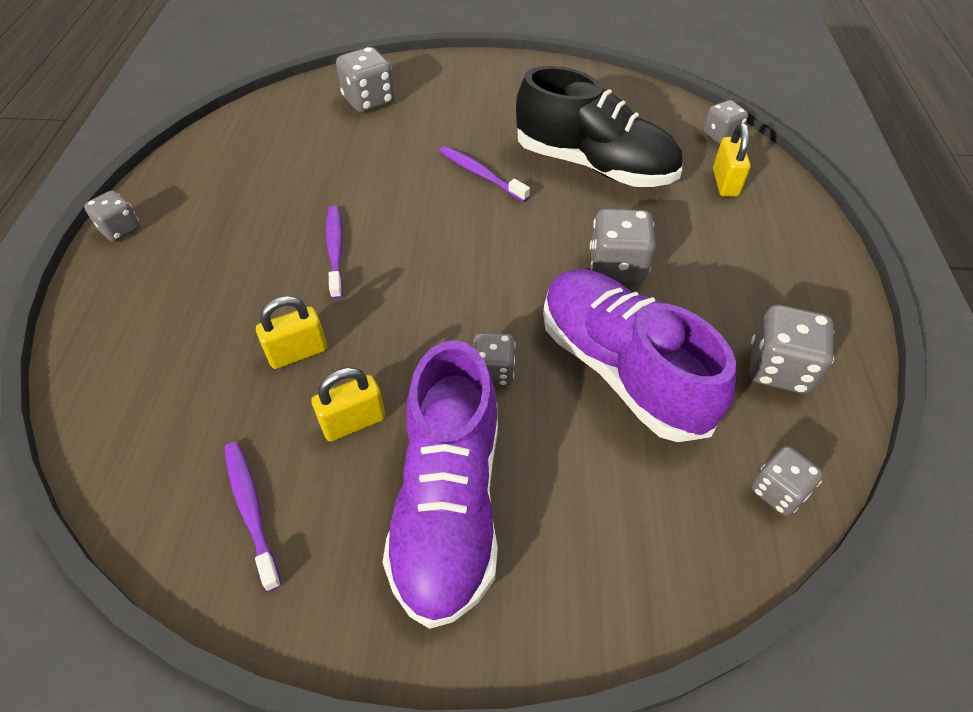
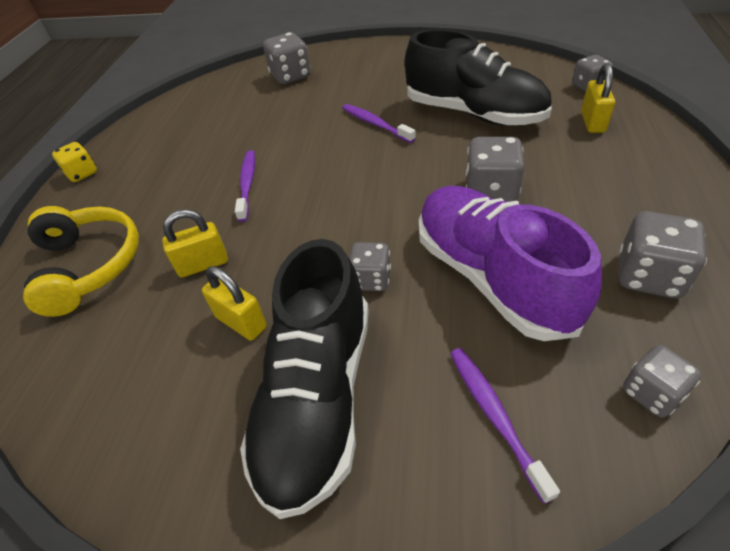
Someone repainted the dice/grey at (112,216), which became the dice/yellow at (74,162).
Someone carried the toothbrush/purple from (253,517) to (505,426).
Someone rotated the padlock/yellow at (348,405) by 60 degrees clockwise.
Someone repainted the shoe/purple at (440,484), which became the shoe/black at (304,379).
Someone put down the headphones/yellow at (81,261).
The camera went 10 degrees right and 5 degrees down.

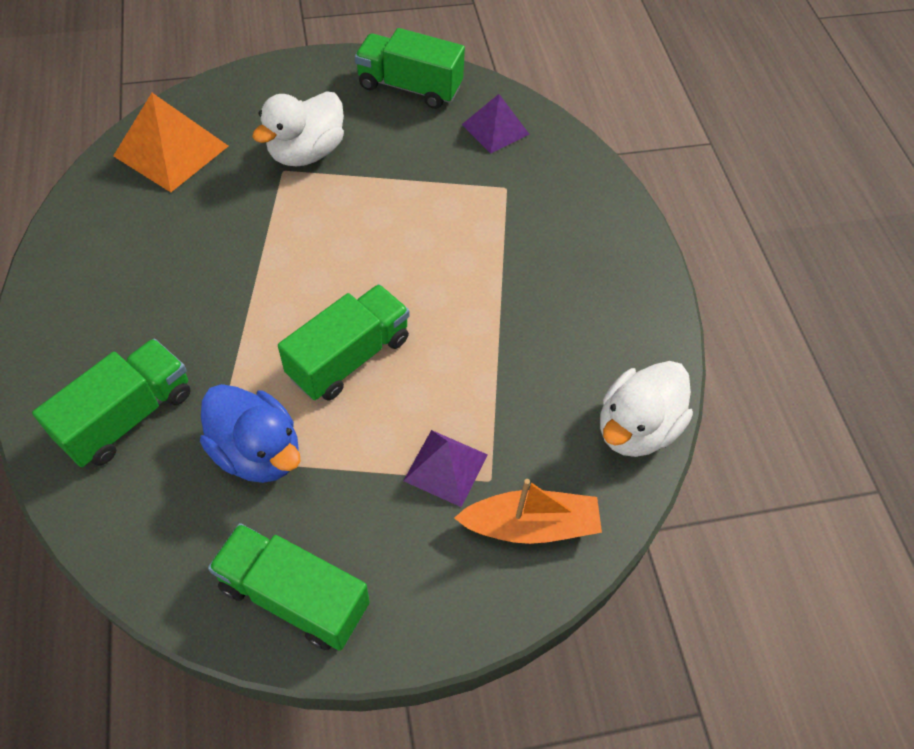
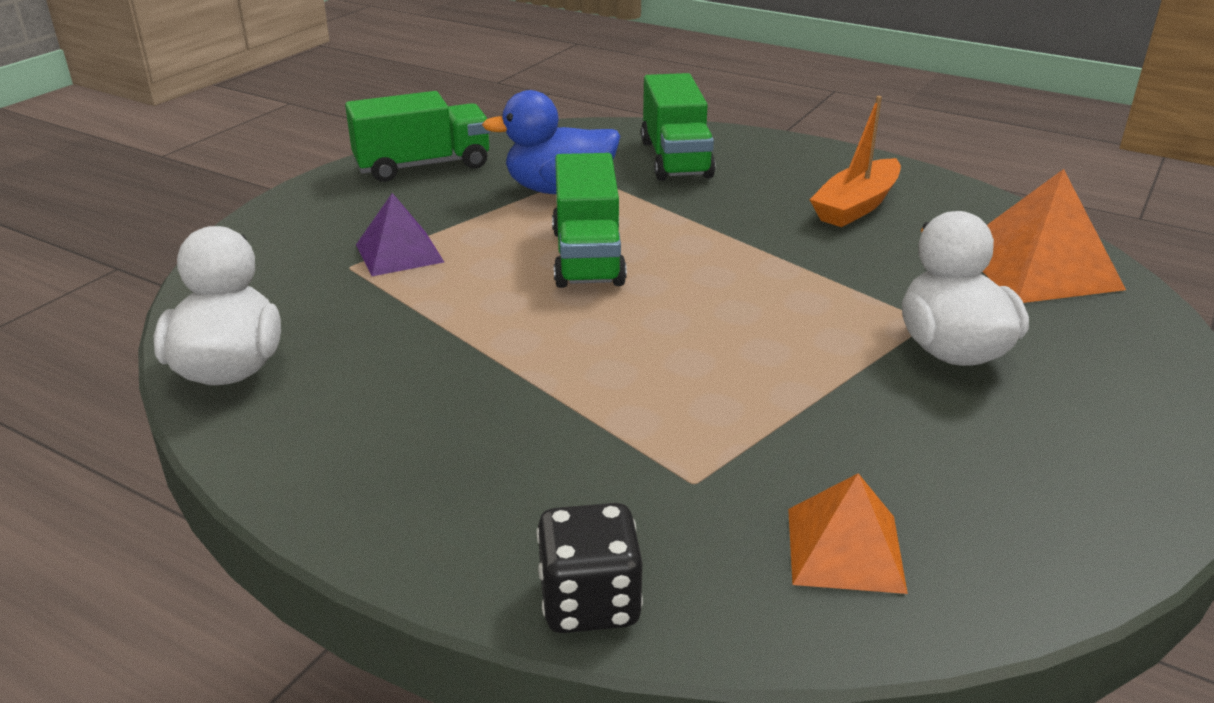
Someone took away the truck/green at (410,68).
Someone carried the boat/orange from (528,511) to (855,161).
Someone repainted the pyramid/purple at (495,124), which became the pyramid/orange at (848,533).
Someone put down the dice/black at (589,568).
The camera went 135 degrees right and 25 degrees down.

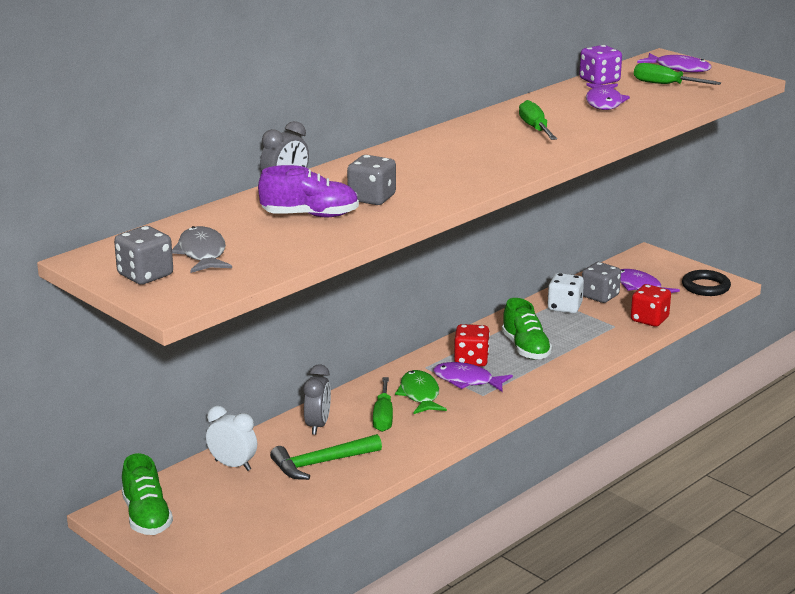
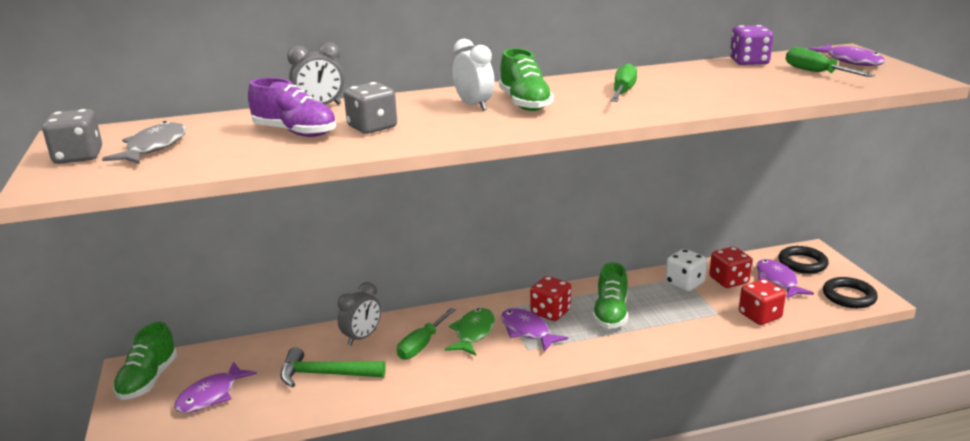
Someone carried the clock/white from (231,438) to (474,75).
Someone repainted the dice/grey at (601,282), which became the dice/red at (730,267).
Someone carried the fish/purple from (608,96) to (215,387).
Someone put down the shoe/green at (526,79).
Someone put down the ring/black at (803,260).
The camera went 30 degrees right and 0 degrees up.

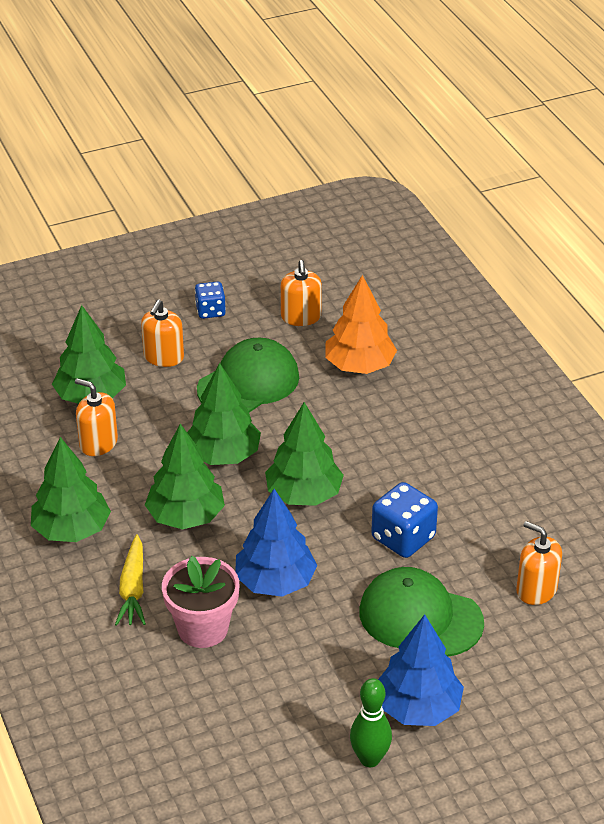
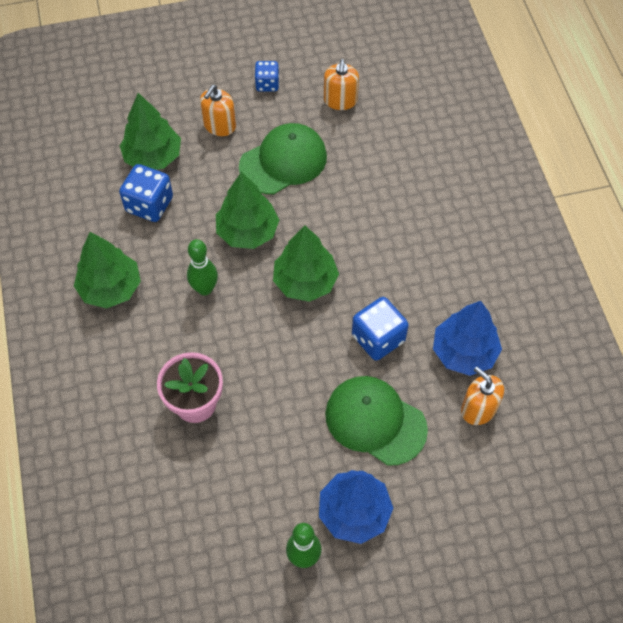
Someone swapped the soap dispenser/orange at (96,417) for the dice/blue at (146,193).
Someone took away the carrot/yellow at (130,580).
Someone swapped the tree/green at (185,476) for the bowling pin/green at (202,267).
Someone carried the tree/blue from (276,543) to (467,338).
Someone took away the tree/orange at (361,324).
The camera went 10 degrees right and 20 degrees up.

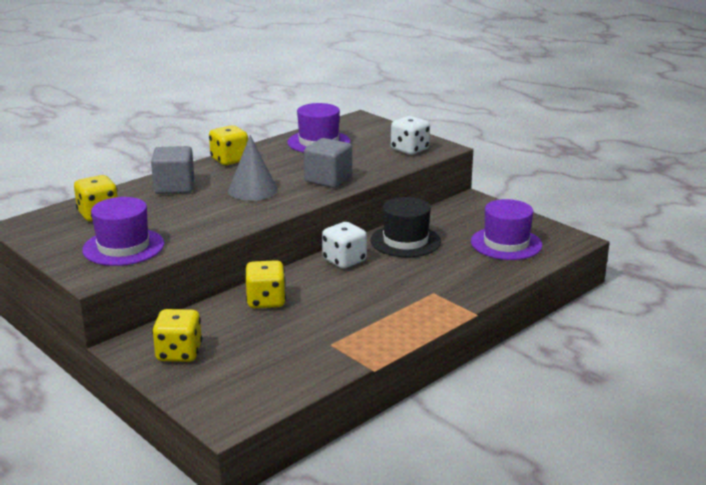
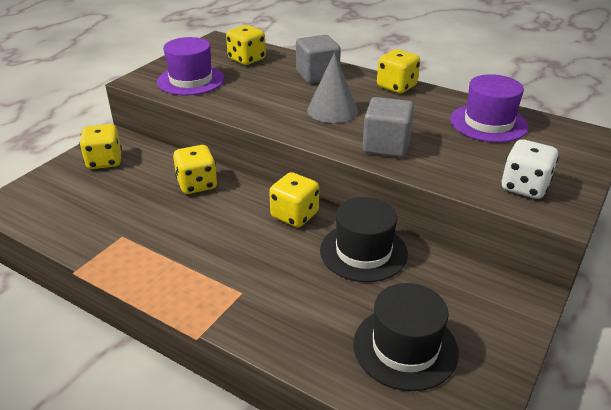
Someone repainted the dice/white at (344,245), which became the dice/yellow at (294,199).
Someone repainted the hat/purple at (506,229), which became the hat/black at (406,337).
The camera went 75 degrees right and 10 degrees up.

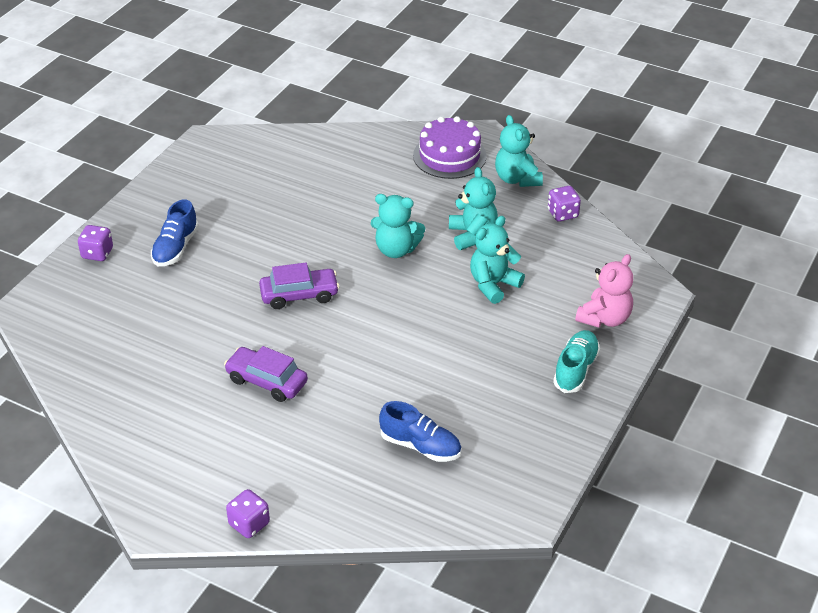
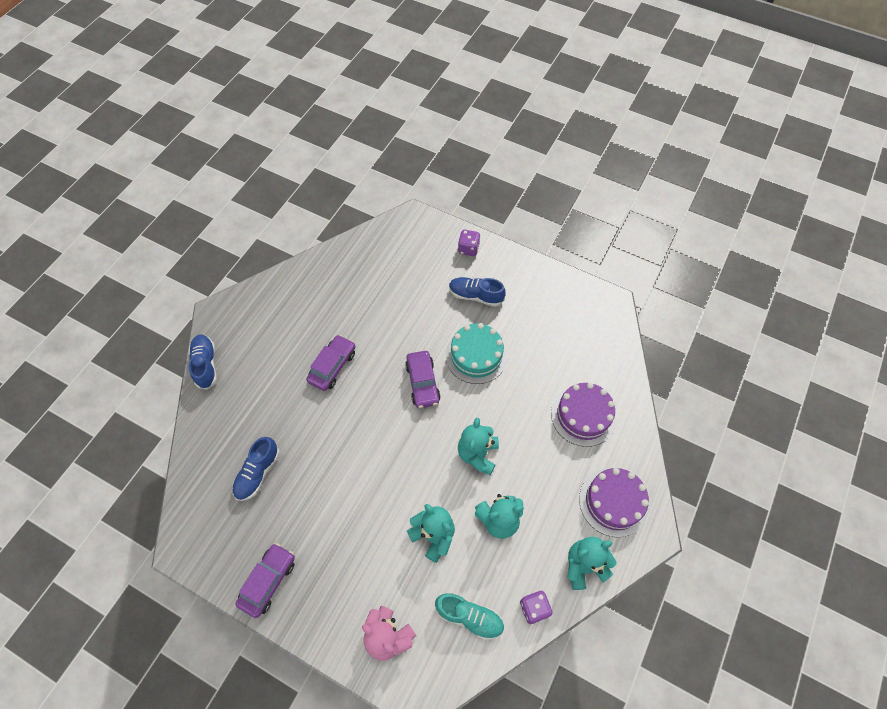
Someone swapped the dice/purple at (248,513) for the shoe/blue at (203,362).
Someone carried the shoe/turquoise from (576,361) to (469,616).
Someone put down the car/purple at (265,580).
Someone put down the cake/turquoise at (476,353).
Someone put down the cake/purple at (583,415).
The camera went 90 degrees right and 20 degrees up.

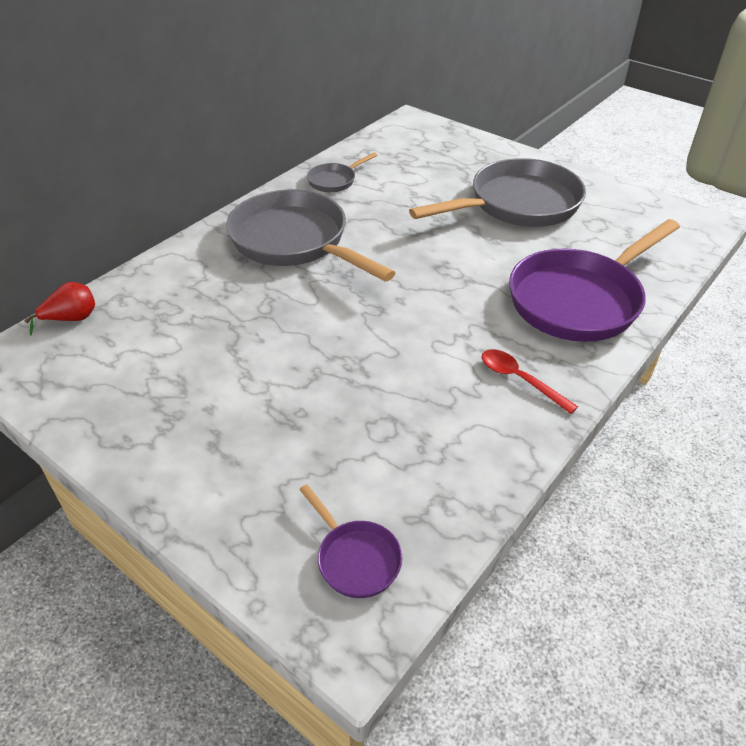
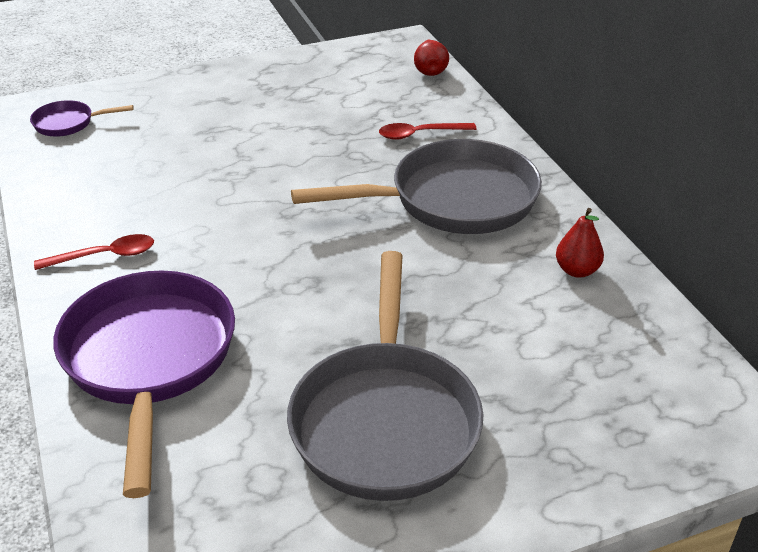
Someone swapped the pan/grey at (342,172) for the pear/red at (580,243).
Someone put down the spoon/red at (428,131).
The camera went 120 degrees right and 5 degrees down.

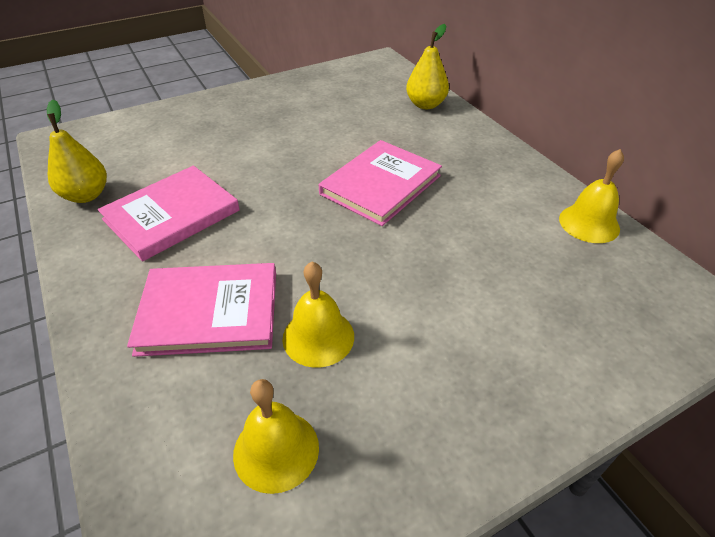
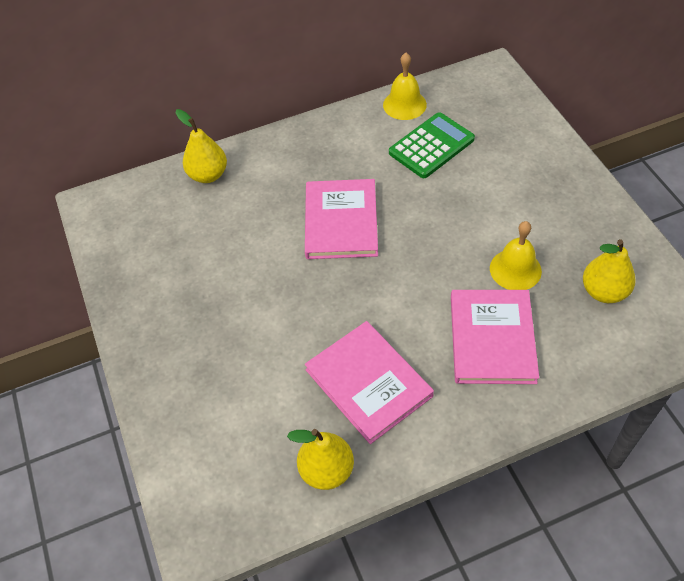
Someone swapped the bell/yellow at (276,436) for the pear/yellow at (609,271).
Someone rotated the book/pink at (380,183) by 45 degrees clockwise.
Someone put down the calculator/green at (432,145).
The camera went 80 degrees left and 10 degrees up.

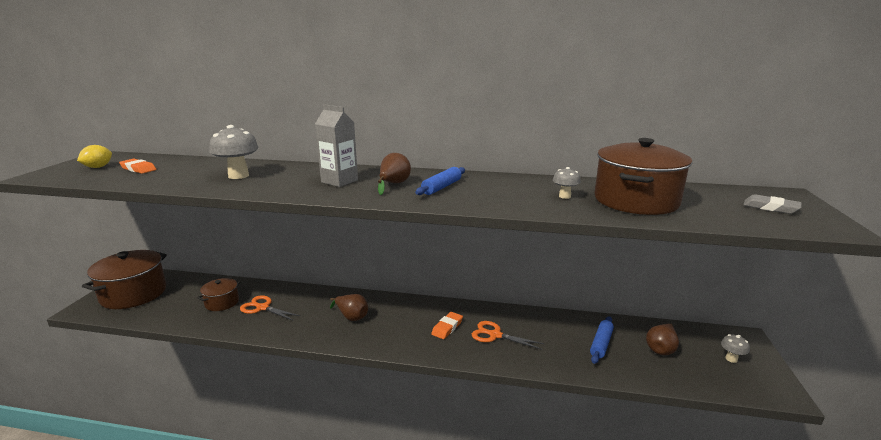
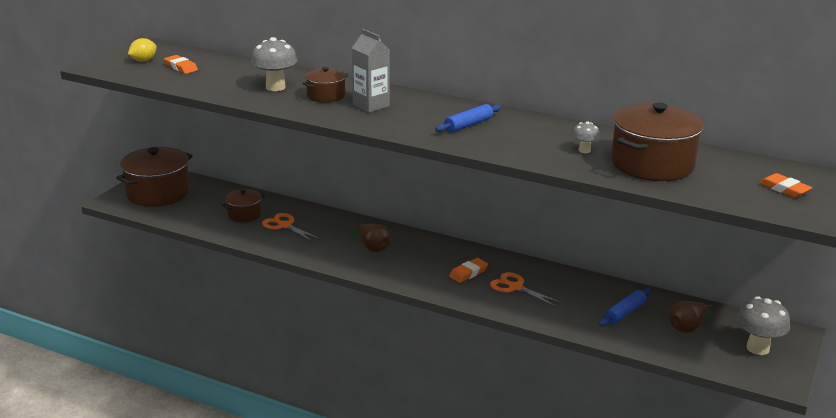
Someone took away the pear/brown at (394,174).
Someone scaled the mushroom/grey at (735,348) by 1.88.
Someone repainted the eraser/grey at (772,204), which became the eraser/orange at (786,185).
Someone put down the pot/brown at (325,85).
The camera went 15 degrees right and 5 degrees up.

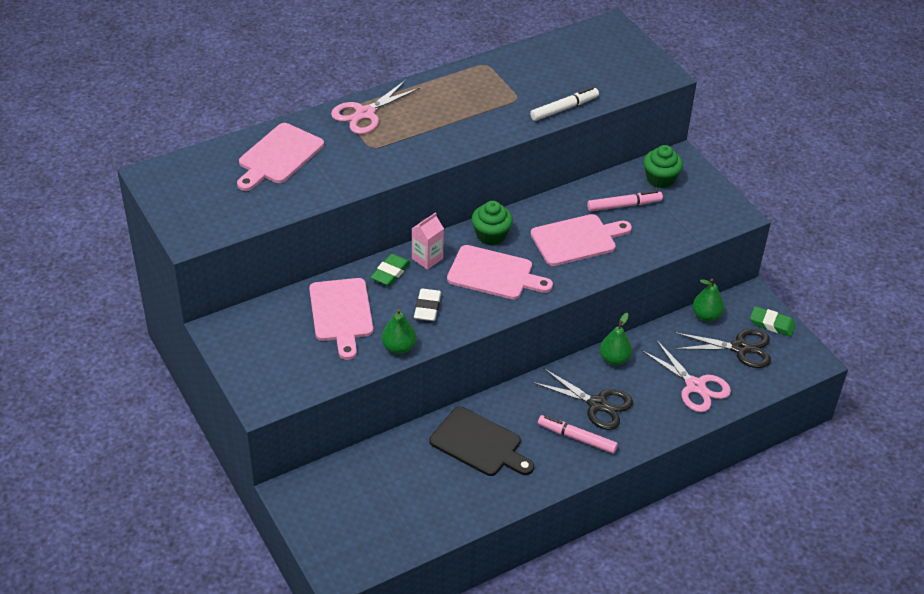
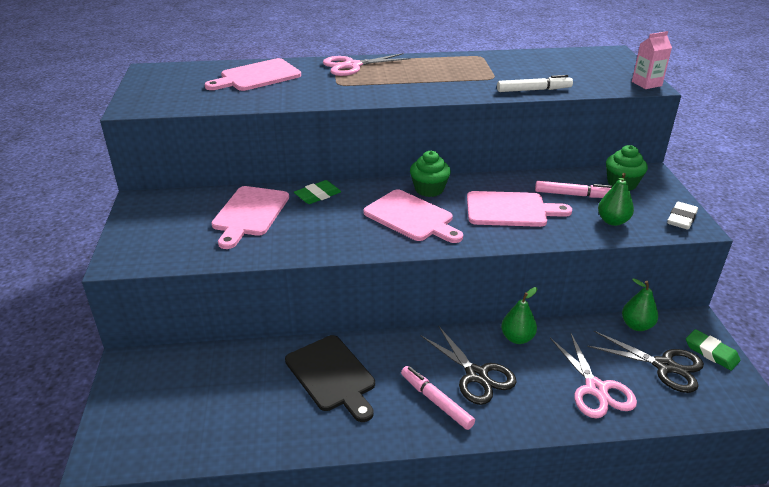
Someone carried the pear/green from (399,331) to (616,199).
Someone carried the carton/pink from (427,241) to (652,60).
Someone carried the eraser/white from (427,304) to (682,216).
The camera went 25 degrees right and 10 degrees down.

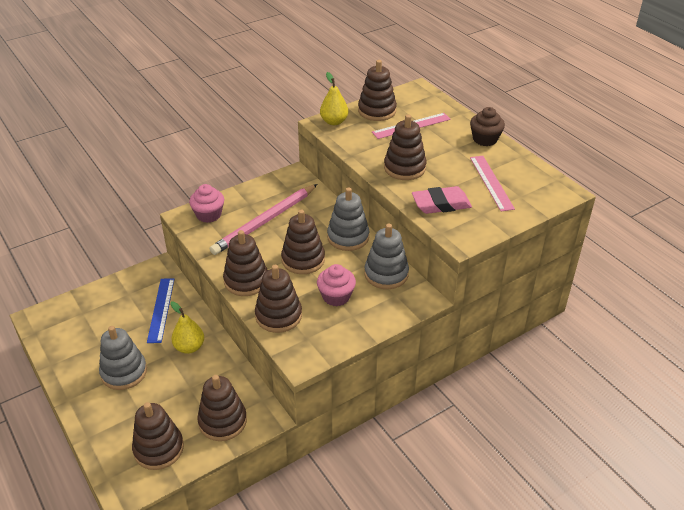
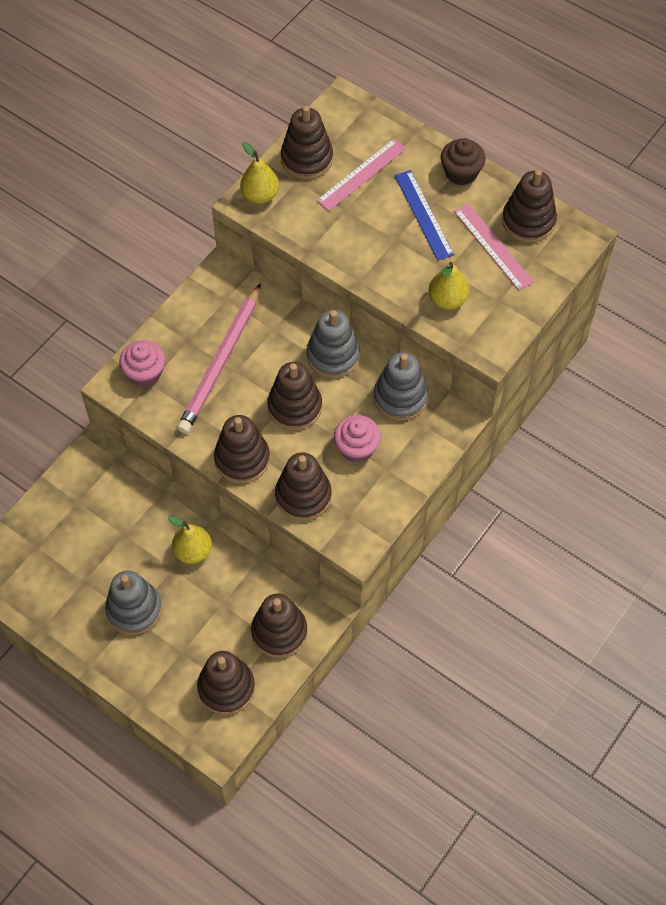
Someone carried the ruler/blue from (160,311) to (424,215).
Someone carried the stacking toy/brown from (405,147) to (529,206).
Someone swapped the eraser/pink at (442,200) for the pear/yellow at (449,286).
The camera went 20 degrees left and 20 degrees up.

